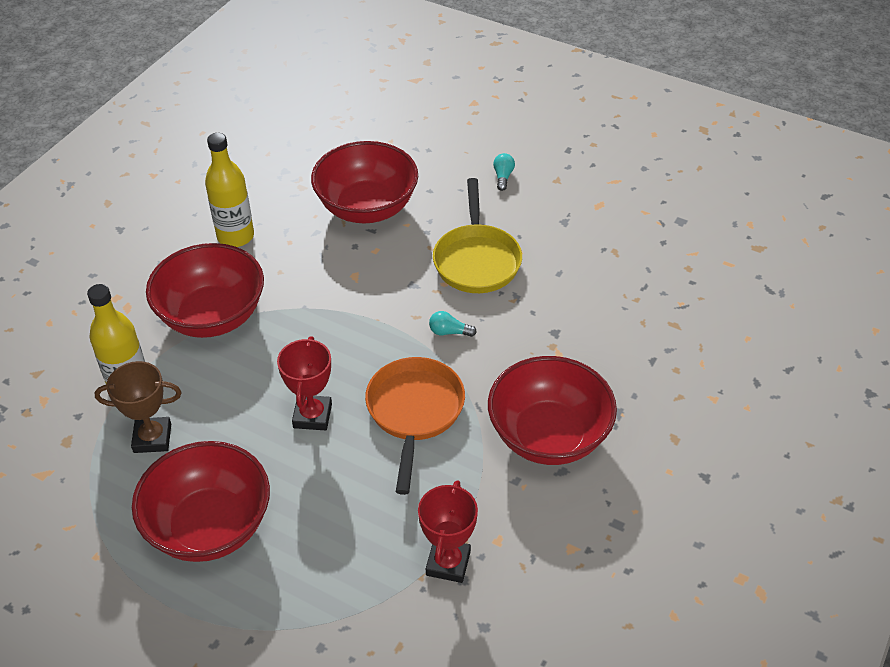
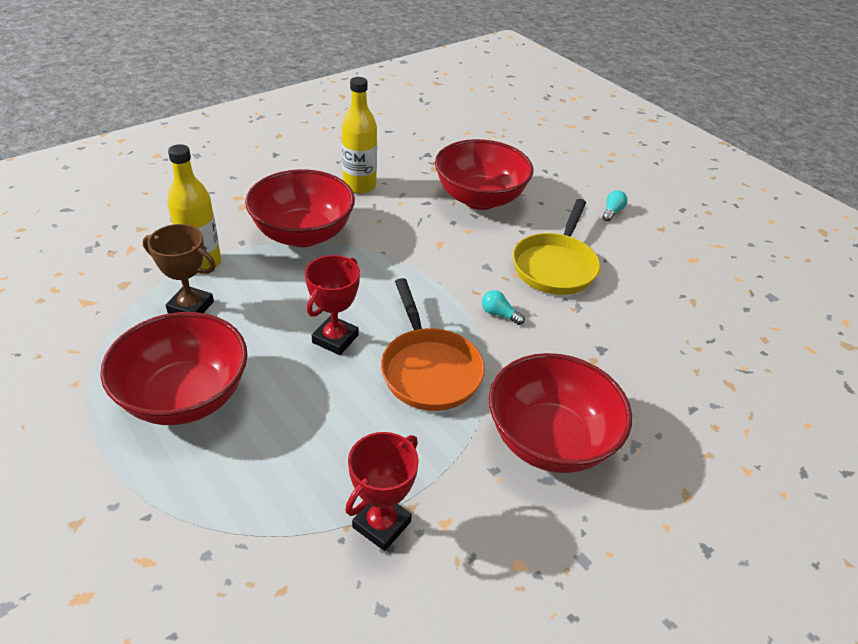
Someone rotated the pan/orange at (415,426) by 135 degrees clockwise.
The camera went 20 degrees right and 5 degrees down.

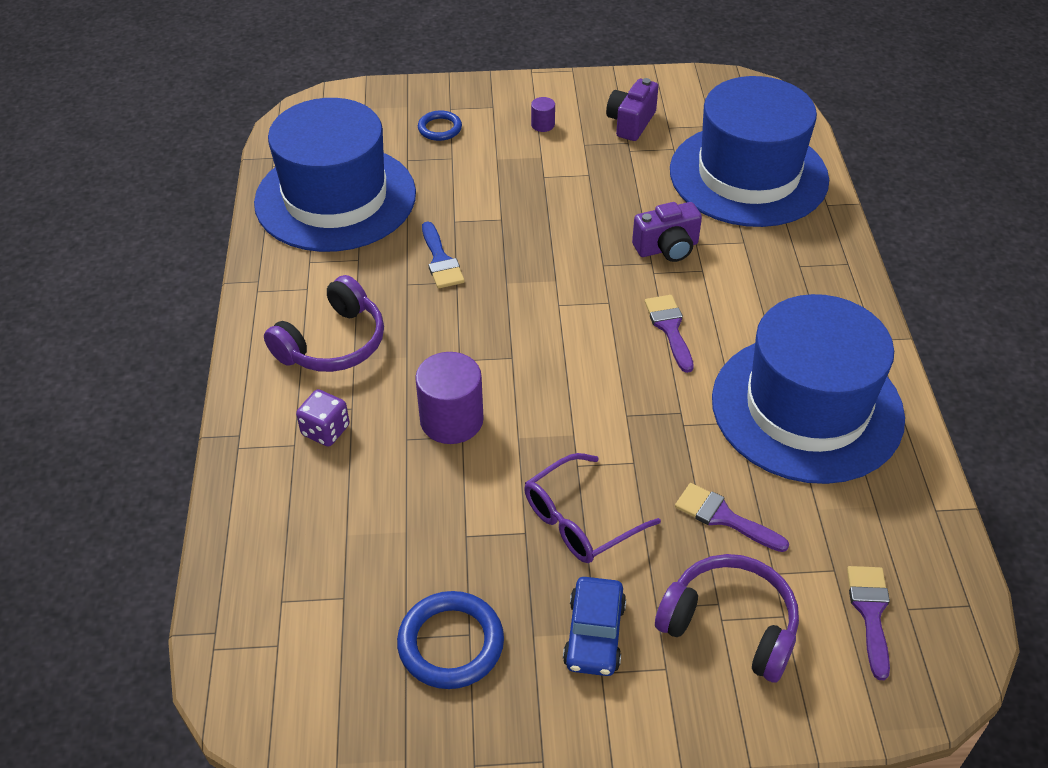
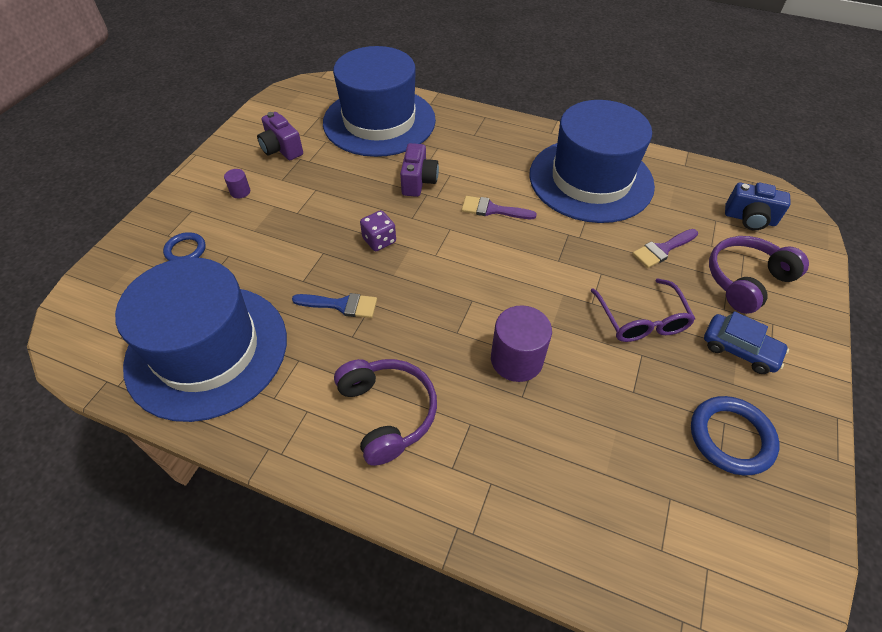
Someone carried the dice/purple from (322,418) to (378,230).
Someone swapped the brush/purple at (868,623) for the camera/blue at (758,206).
The camera went 65 degrees left and 5 degrees up.

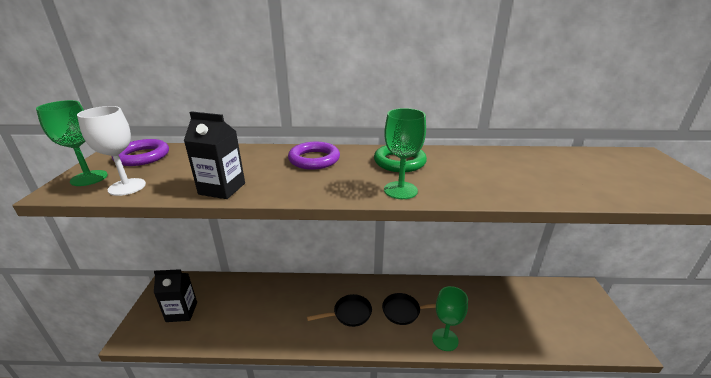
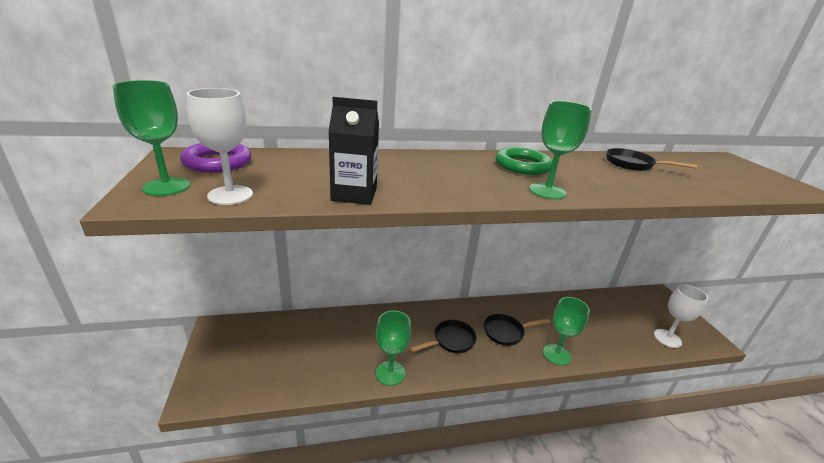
Someone took away the carton/black at (175,295).
Someone took away the ring/purple at (314,156).
Someone put down the goblet/green at (393,348).
Someone put down the pan/black at (651,159).
Someone put down the goblet/white at (681,316).
The camera went 15 degrees left and 0 degrees up.

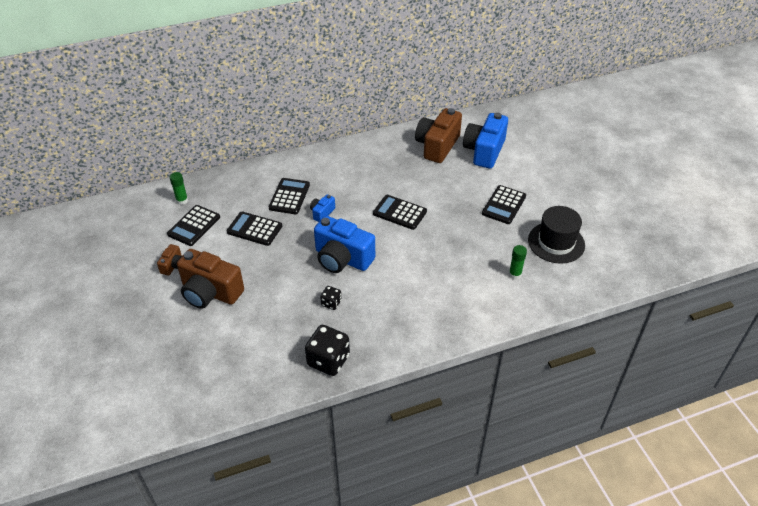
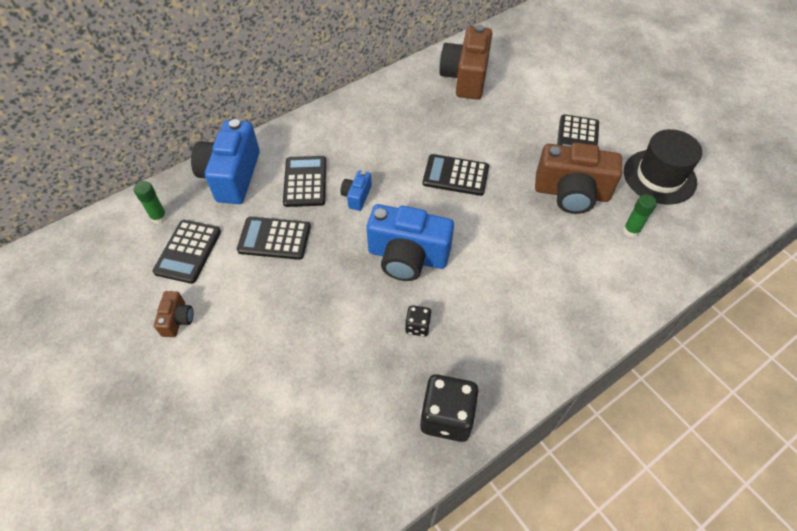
Someone carried the camera/brown from (210,279) to (578,178).
Someone carried the camera/blue from (485,141) to (225,161).
The camera went 15 degrees left and 10 degrees up.

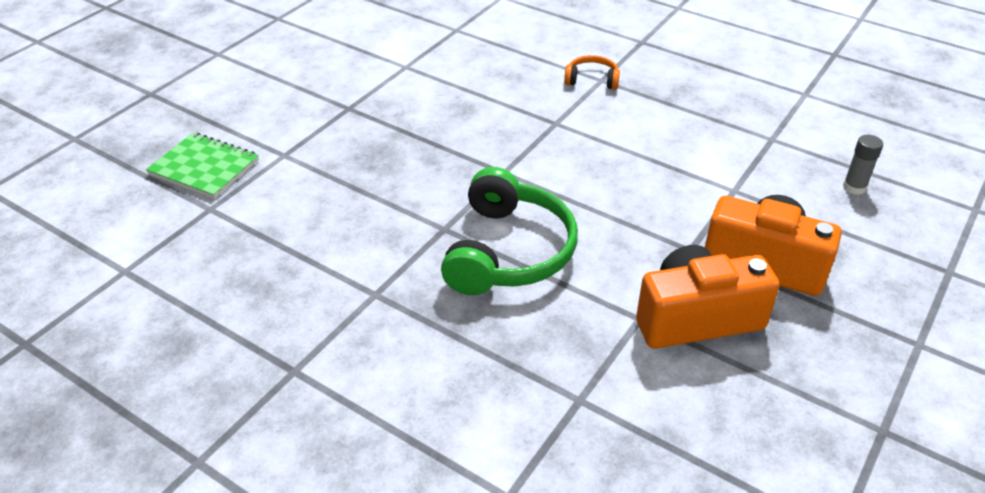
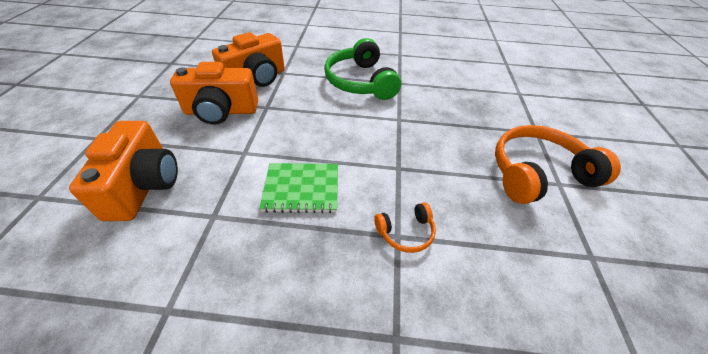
Someone carried the notebook/green from (202,166) to (298,188).
Someone swapped the glue stick/grey at (863,165) for the camera/orange at (123,171).
Someone put down the headphones/orange at (558,164).
The camera went 150 degrees right and 5 degrees up.

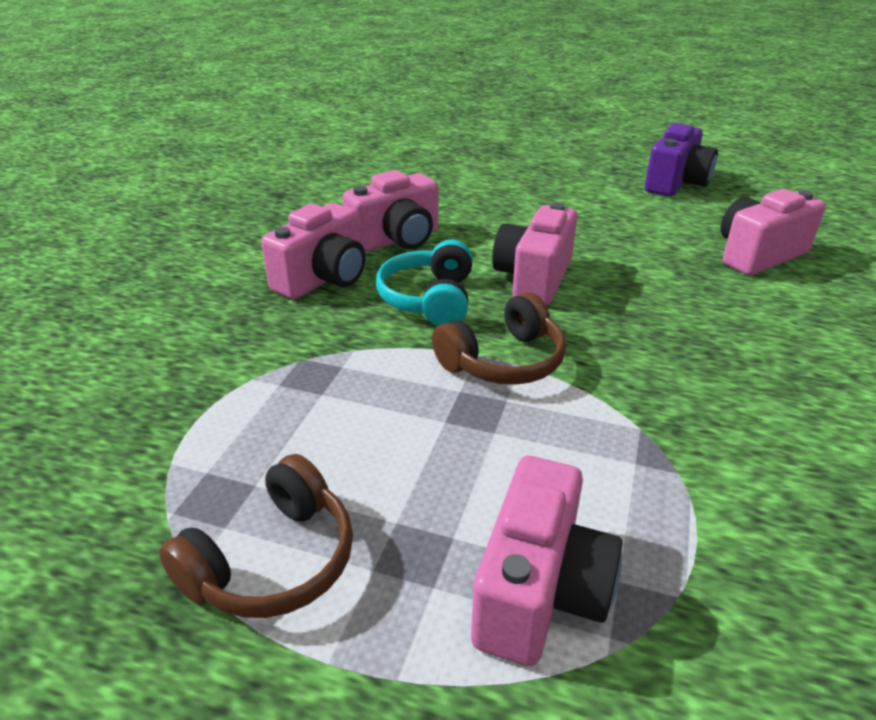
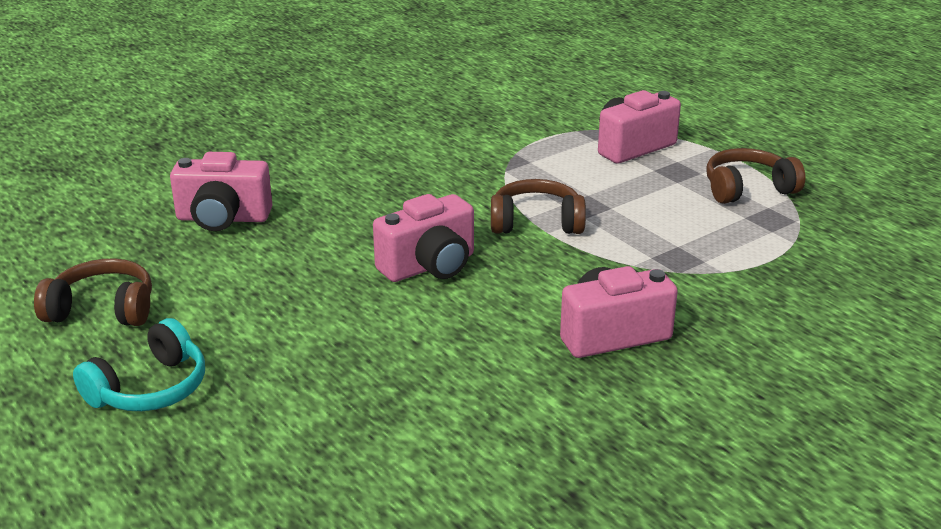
Someone took away the camera/pink at (390,211).
Someone carried the headphones/turquoise from (424,282) to (139,364).
Someone swapped the camera/purple at (681,159) for the headphones/brown at (93,292).
The camera went 145 degrees left and 5 degrees down.

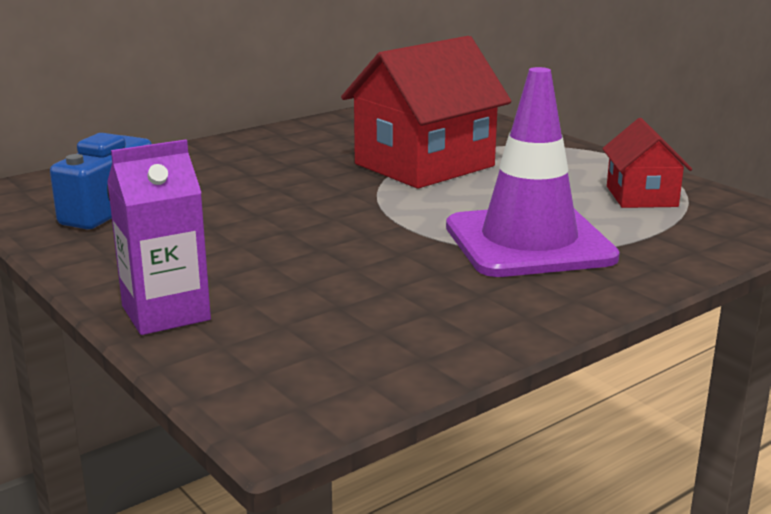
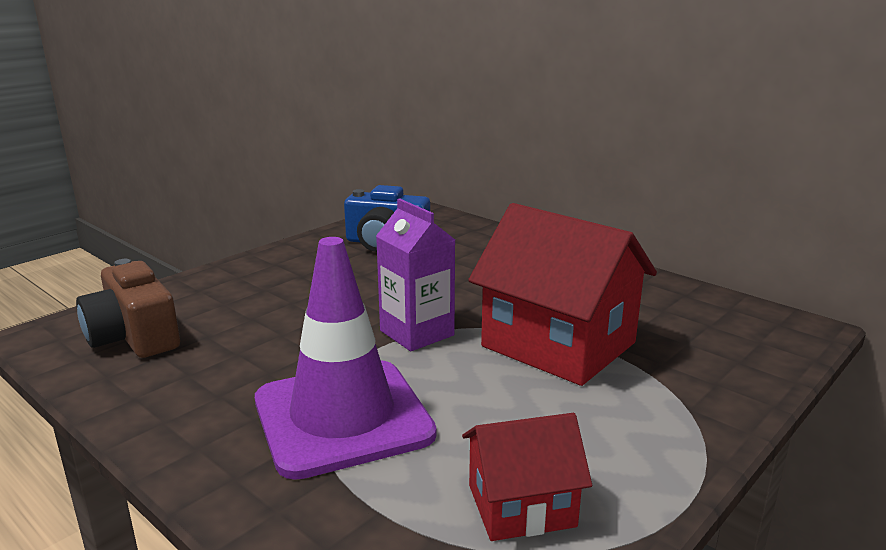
Someone carried the carton/purple from (159,237) to (415,275).
Someone put down the camera/brown at (128,308).
The camera went 80 degrees right and 0 degrees up.

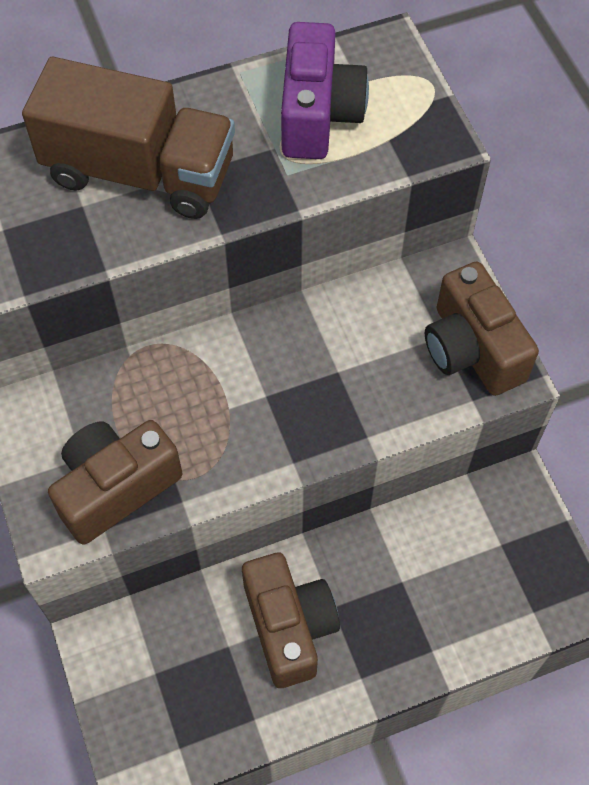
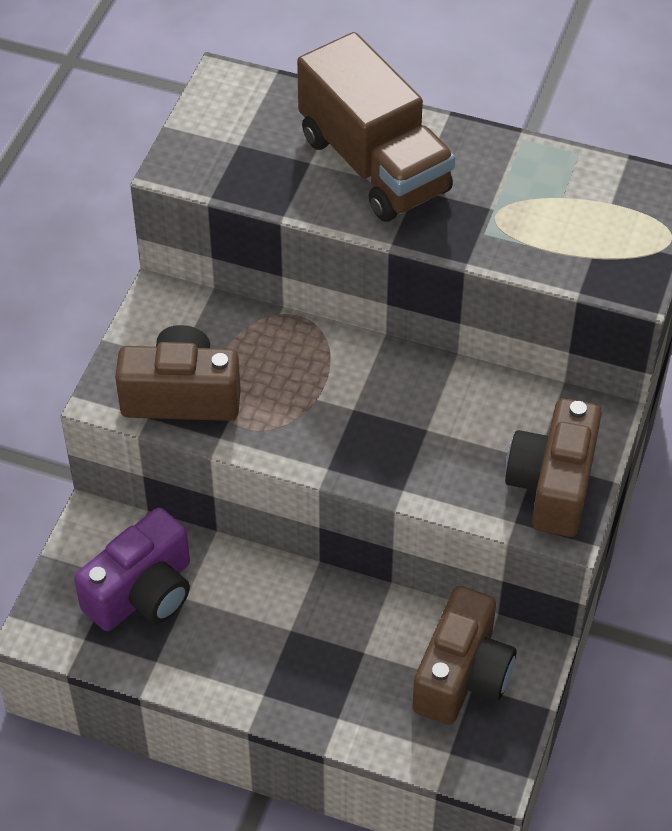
Someone carried the camera/brown from (291,620) to (464,655).
Someone carried the camera/purple from (325,90) to (132,569).
The camera went 40 degrees right and 10 degrees down.

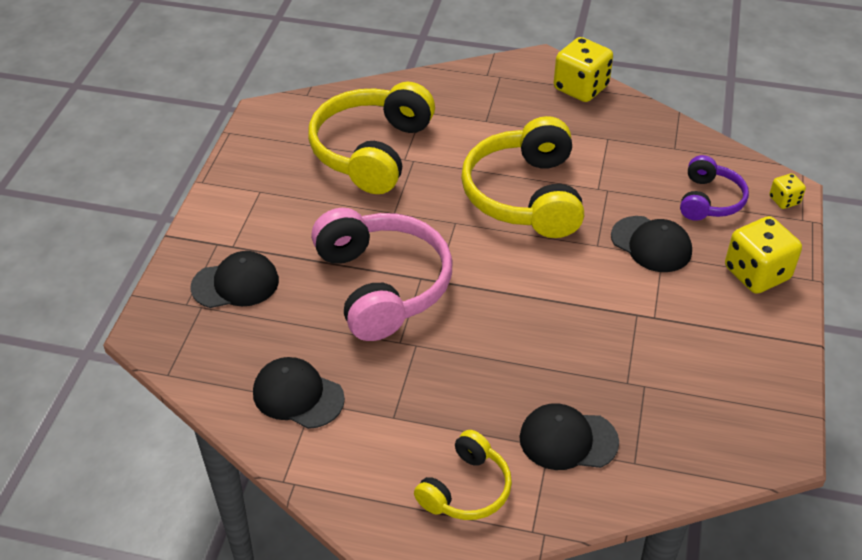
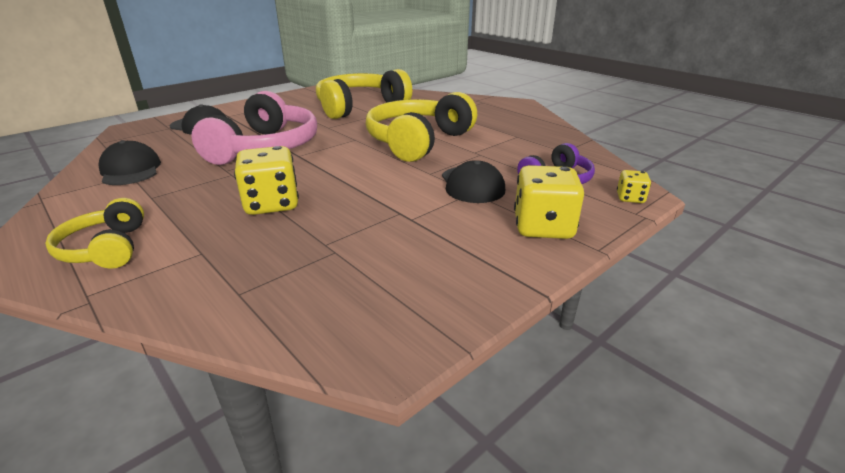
Someone rotated the headphones/yellow at (463,475) by 90 degrees clockwise.
Someone took away the cap/black at (569,436).
Someone carried the dice/yellow from (583,69) to (266,180).
The camera went 35 degrees right and 15 degrees down.

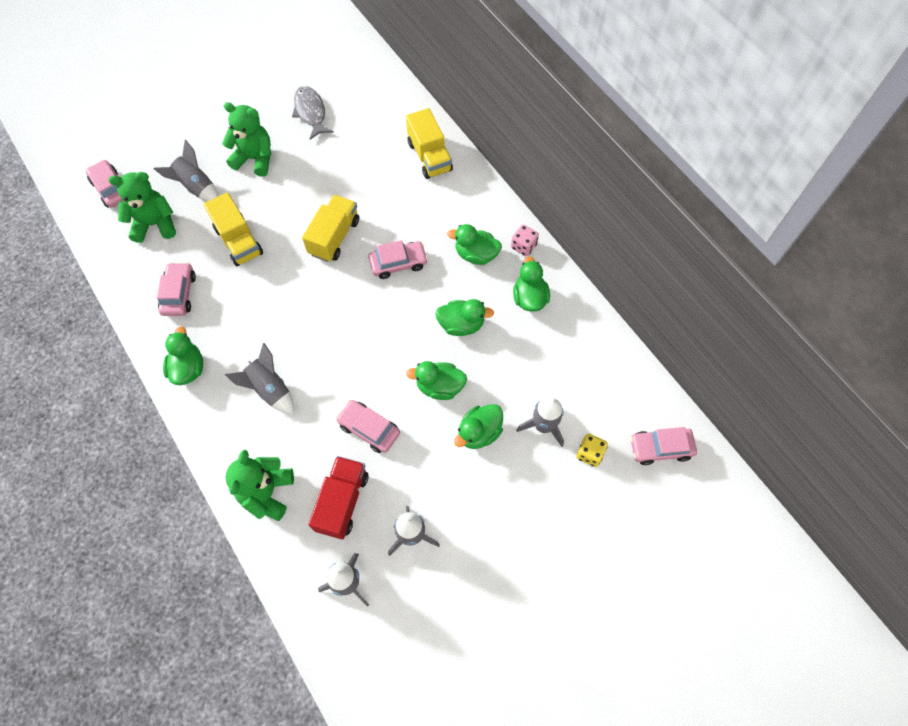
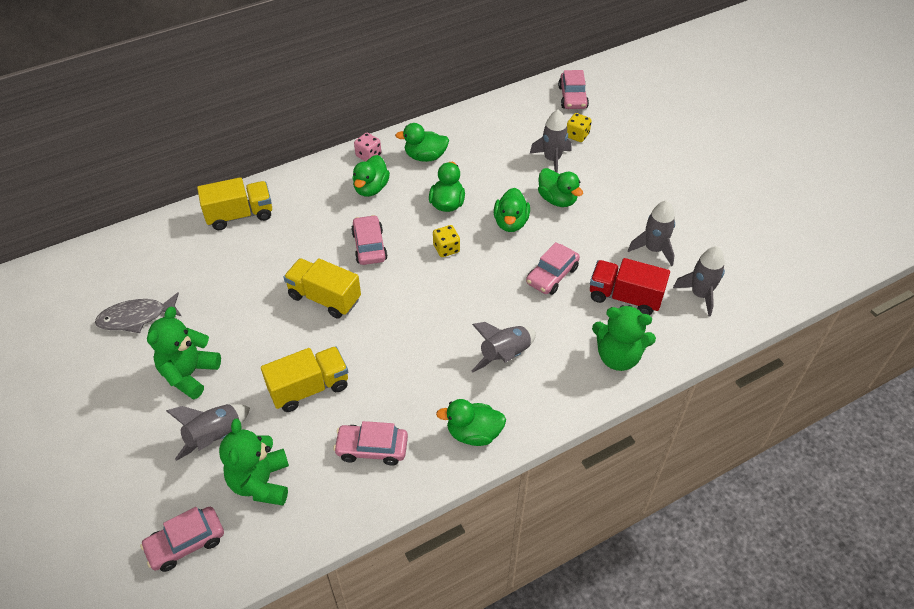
Someone put down the dice/yellow at (446,241).
The camera went 85 degrees left and 15 degrees down.

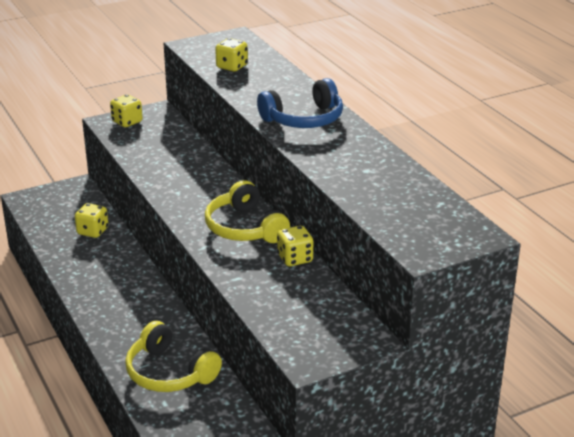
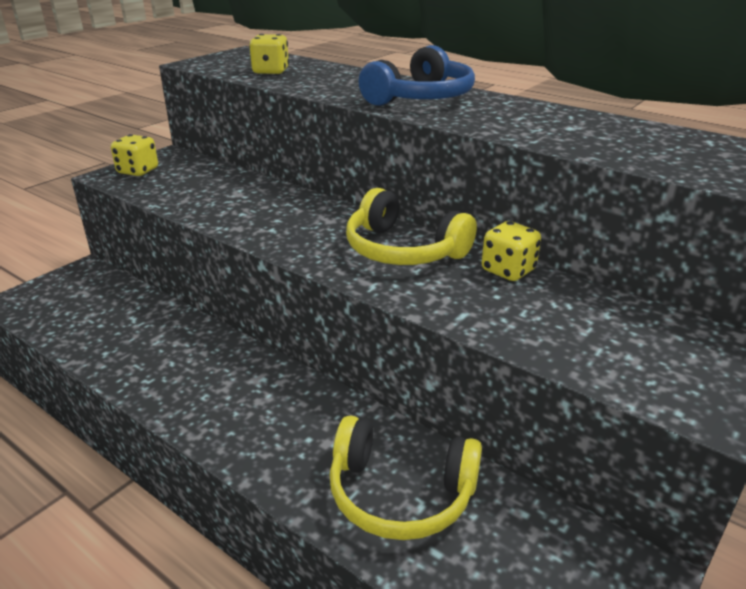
Someone took away the dice/yellow at (91,220).
The camera went 25 degrees left and 0 degrees up.

